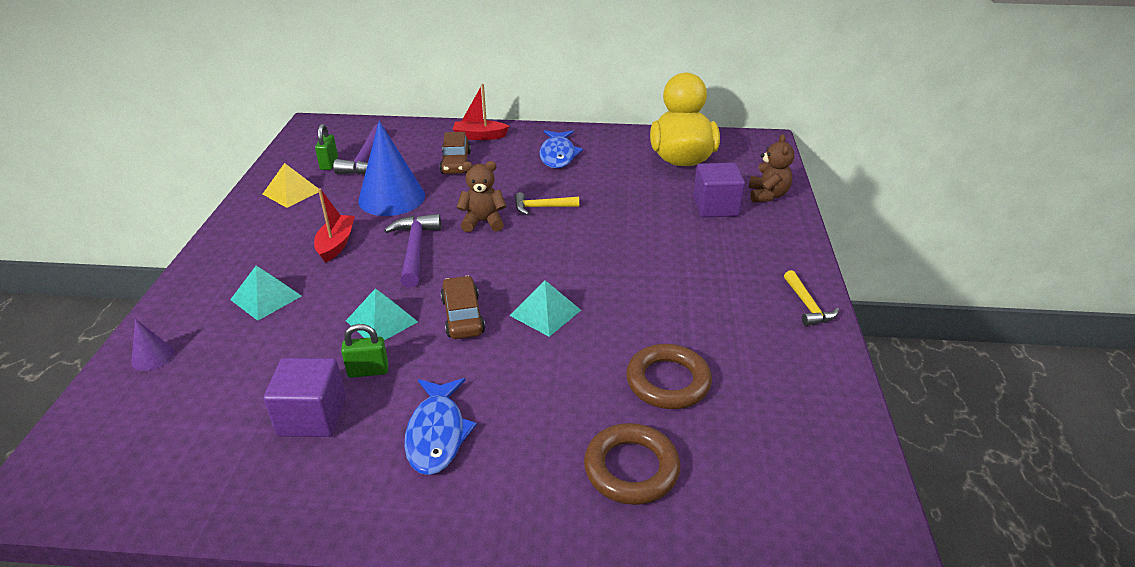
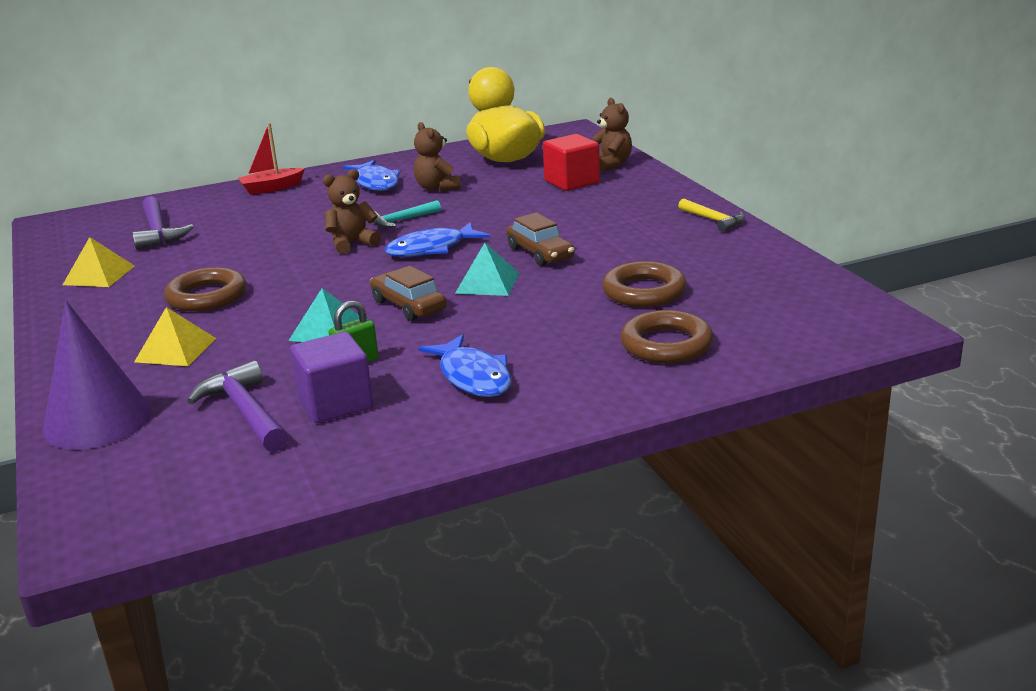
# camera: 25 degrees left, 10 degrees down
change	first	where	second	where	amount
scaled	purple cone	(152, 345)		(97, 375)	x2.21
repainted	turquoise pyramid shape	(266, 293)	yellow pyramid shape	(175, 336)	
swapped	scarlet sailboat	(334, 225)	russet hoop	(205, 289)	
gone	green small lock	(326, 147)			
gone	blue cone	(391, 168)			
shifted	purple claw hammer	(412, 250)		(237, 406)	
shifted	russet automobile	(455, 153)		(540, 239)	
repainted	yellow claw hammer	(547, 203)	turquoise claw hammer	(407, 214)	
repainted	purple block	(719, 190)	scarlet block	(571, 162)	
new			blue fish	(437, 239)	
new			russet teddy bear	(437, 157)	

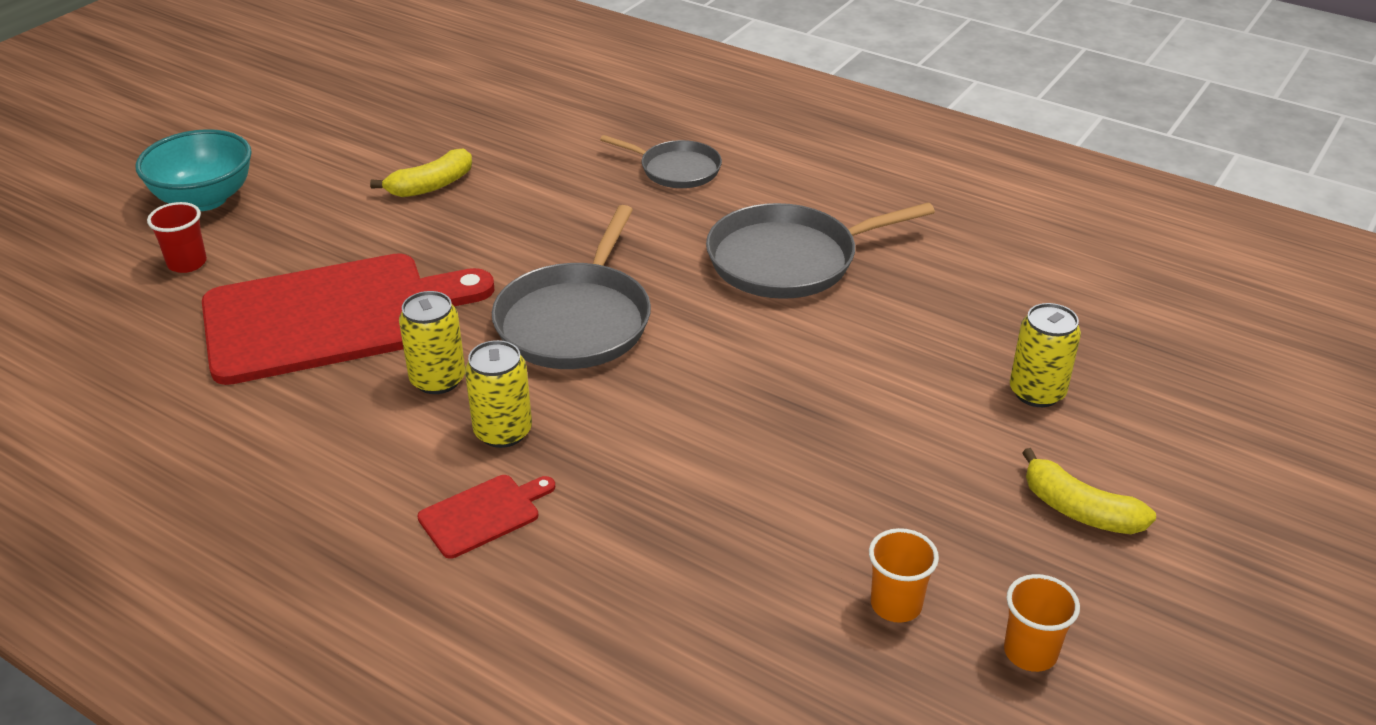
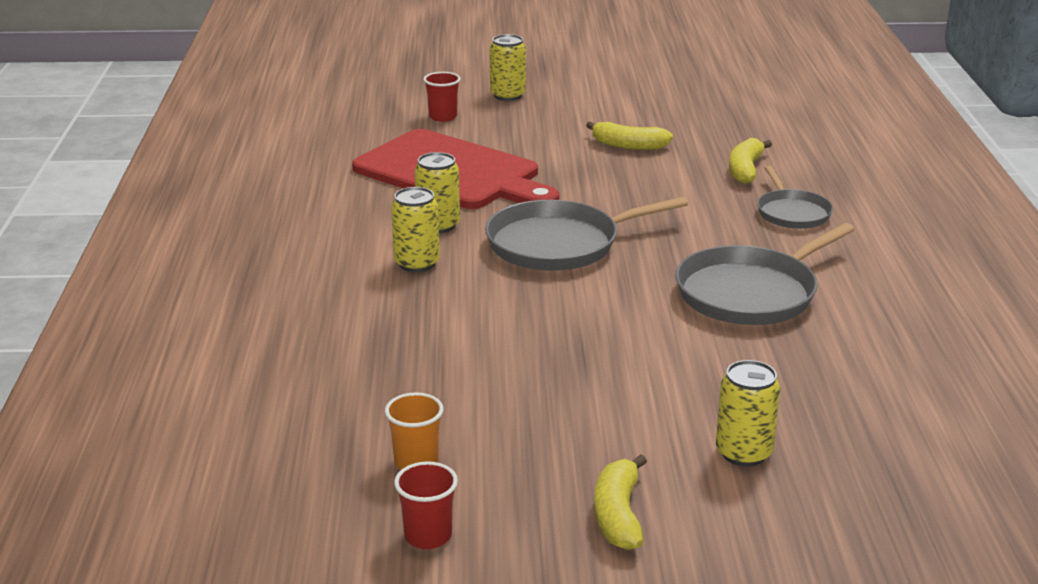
# camera: 55 degrees right, 10 degrees down
change	first	where	second	where	amount
swapped	turquoise deep dish	(193, 170)	yellow soda can	(508, 67)	
gone	scarlet cutting board	(486, 517)			
rotated	gray frying pan	(820, 250)		(765, 274)	75 degrees counterclockwise
repainted	orange beaker	(1042, 623)	scarlet beaker	(426, 505)	
new			yellow banana	(750, 161)	

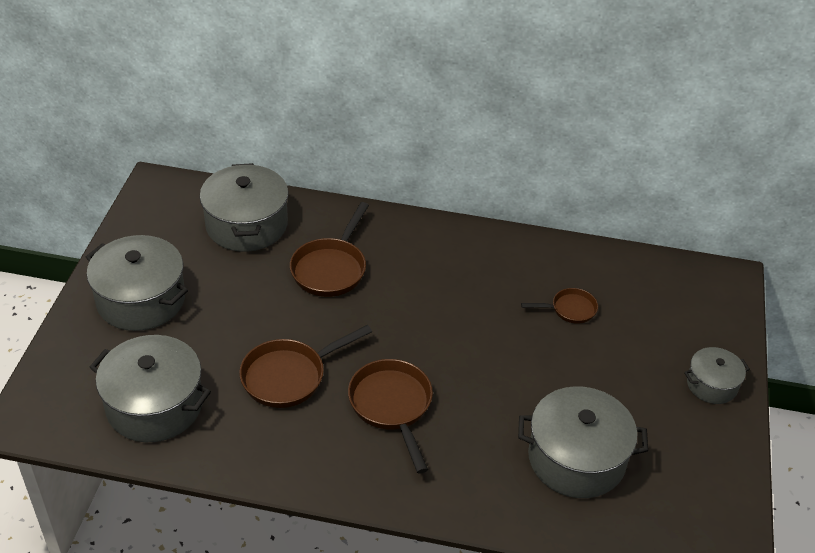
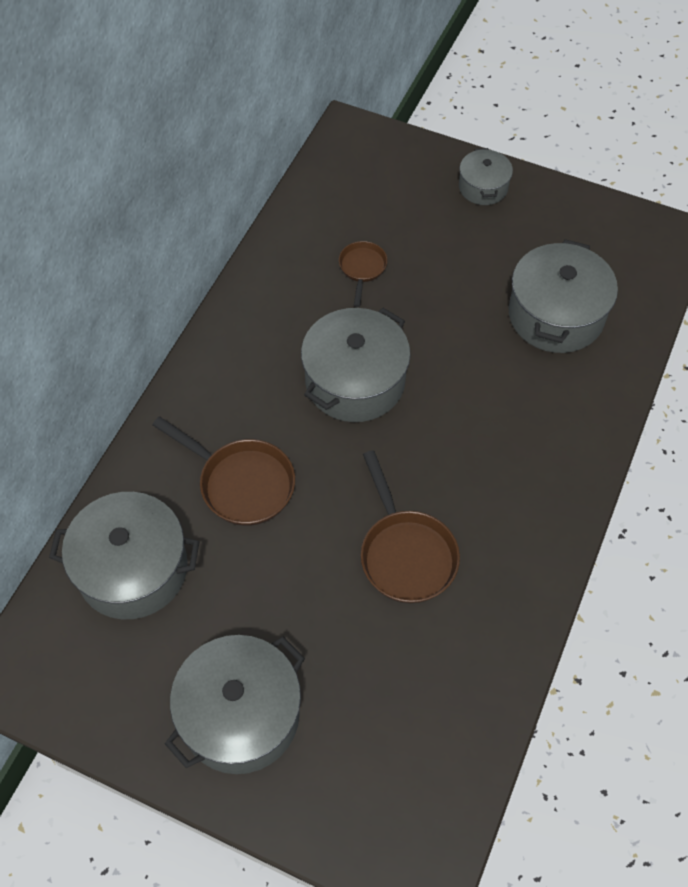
# camera: 75 degrees left, 15 degrees up
change	first	where	second	where	amount
shifted	gray pot	(150, 388)		(356, 365)	
gone	russet frying pan	(390, 416)			

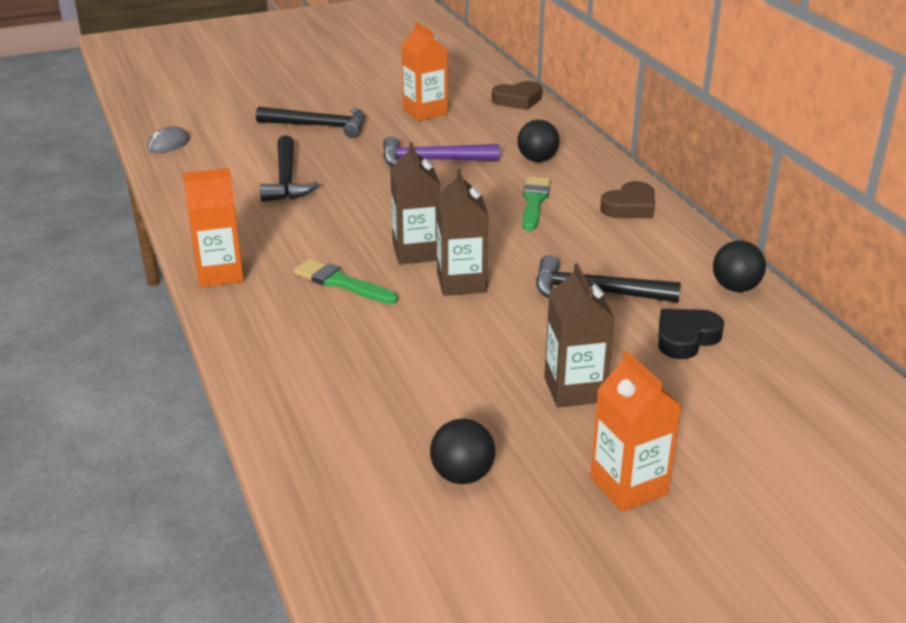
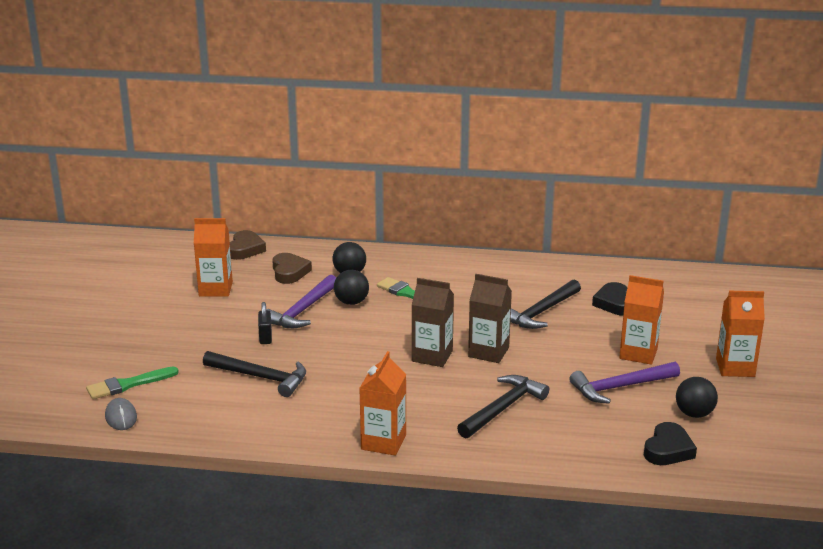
# camera: 60 degrees left, 5 degrees down
change	first	where	second	where	amount
shifted	black claw hammer	(310, 122)		(503, 407)	
shifted	green paint brush	(345, 281)		(132, 382)	
repainted	russet milk carton	(579, 335)	orange milk carton	(641, 320)	
shifted	russet heart	(627, 199)		(292, 268)	
shifted	black ball	(739, 266)		(351, 287)	
new			black small lock	(265, 323)	
new			purple claw hammer	(624, 383)	
new			black heart	(670, 443)	

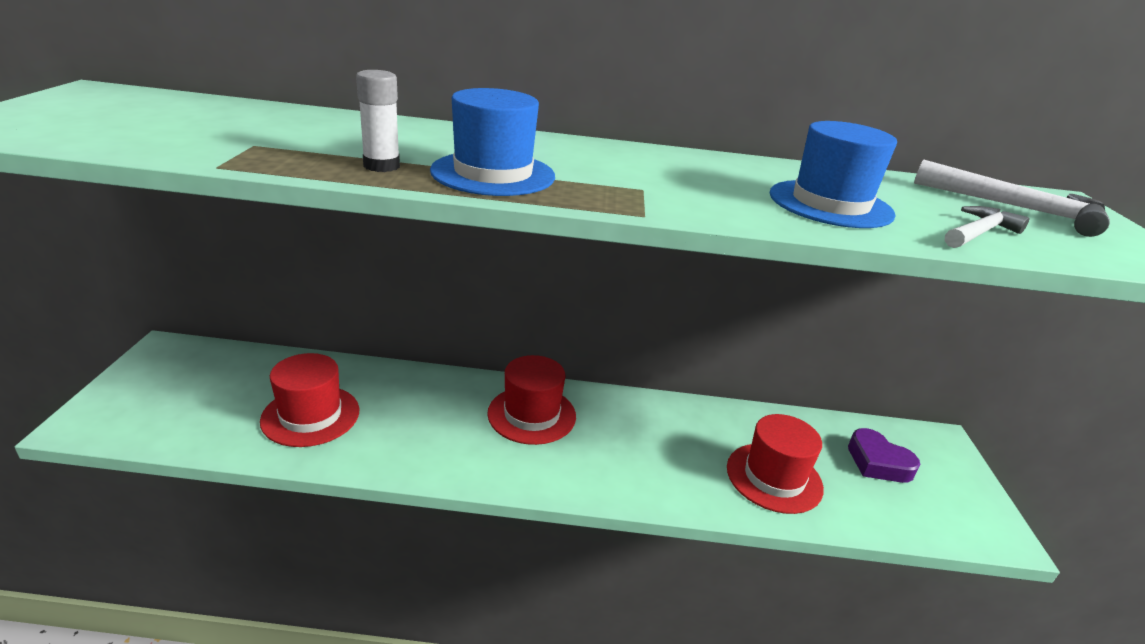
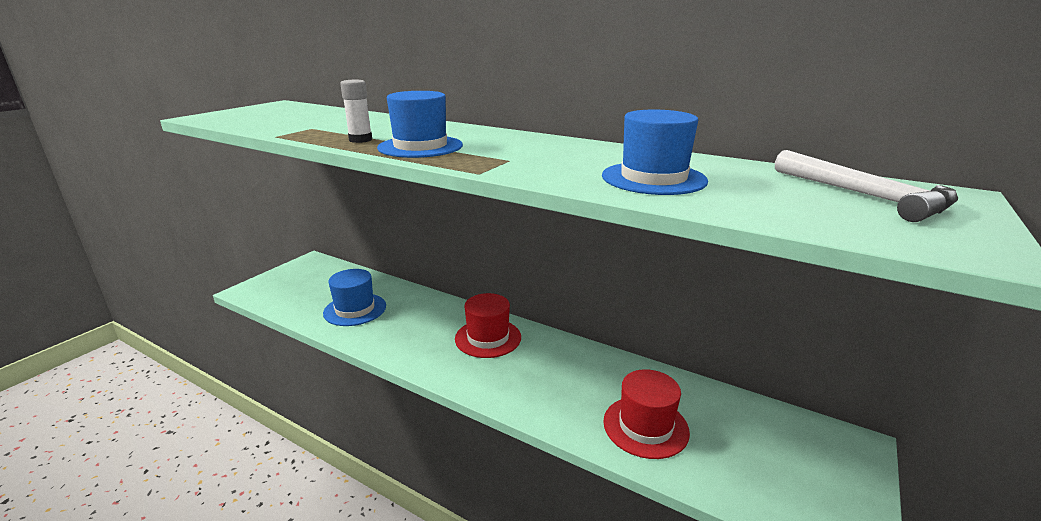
# camera: 30 degrees right, 5 degrees down
change	first	where	second	where	amount
repainted	scarlet hat	(310, 400)	blue hat	(354, 297)	
gone	purple heart	(884, 455)			
gone	pure white claw hammer	(987, 227)			

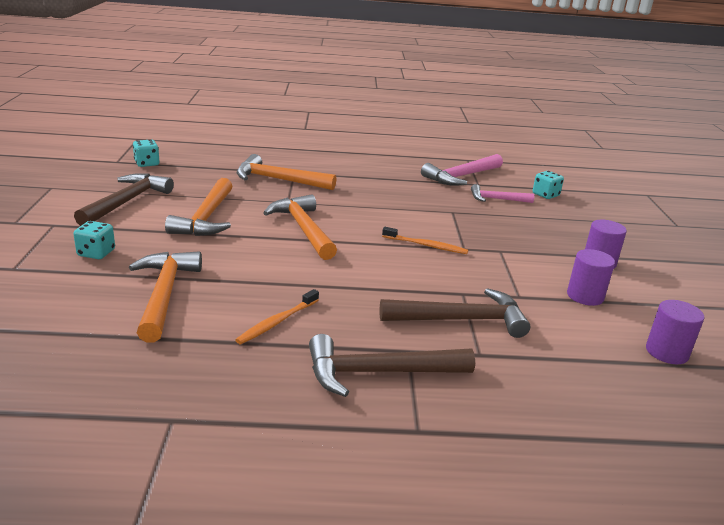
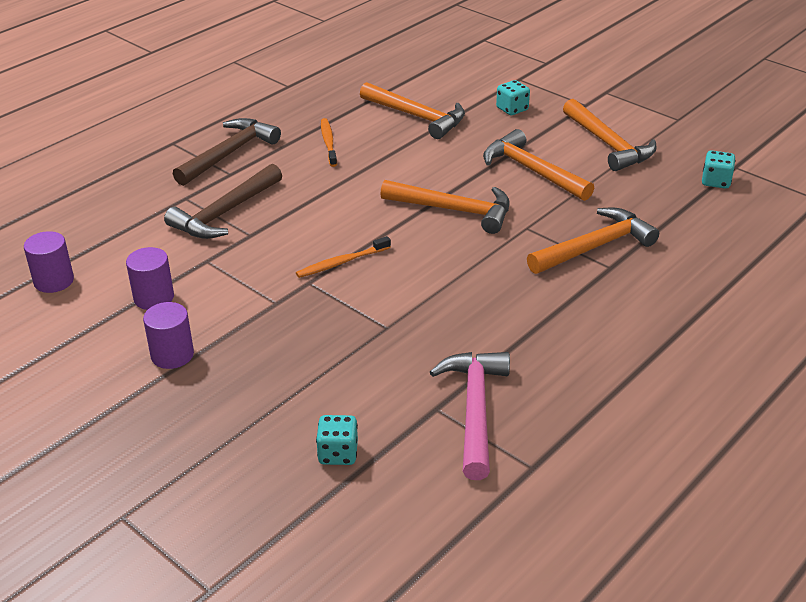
# camera: 135 degrees right, 10 degrees up
change	first	where	second	where	amount
repainted	russet claw hammer	(124, 199)	orange claw hammer	(609, 135)	
gone	rose-pink claw hammer	(502, 193)			

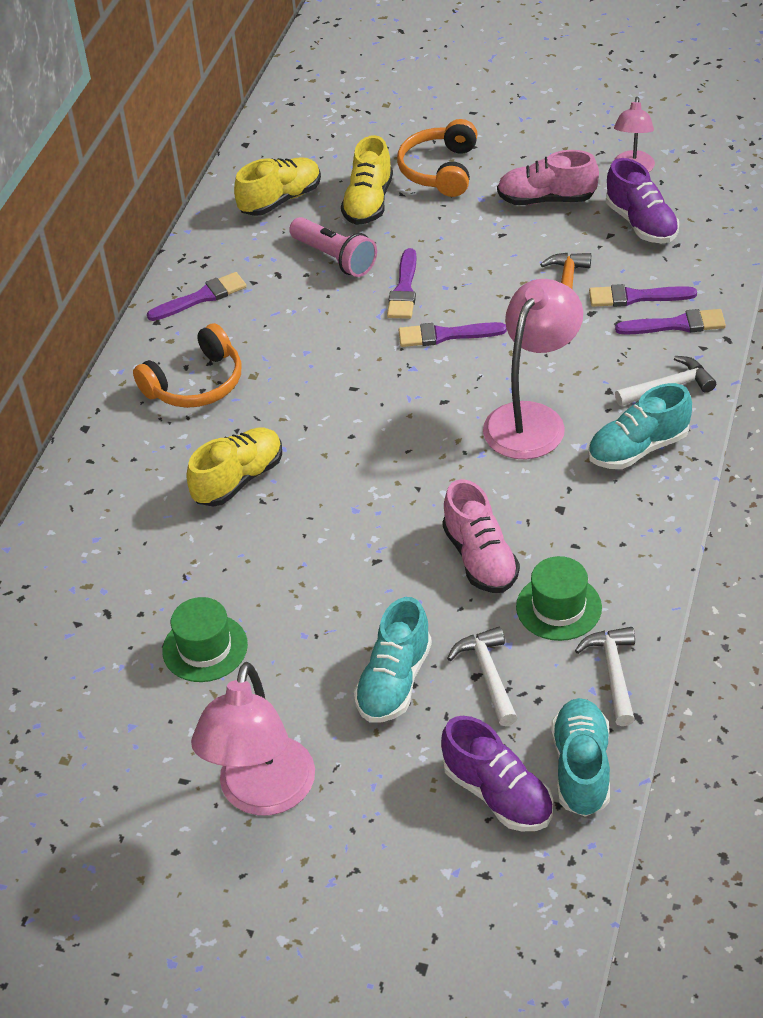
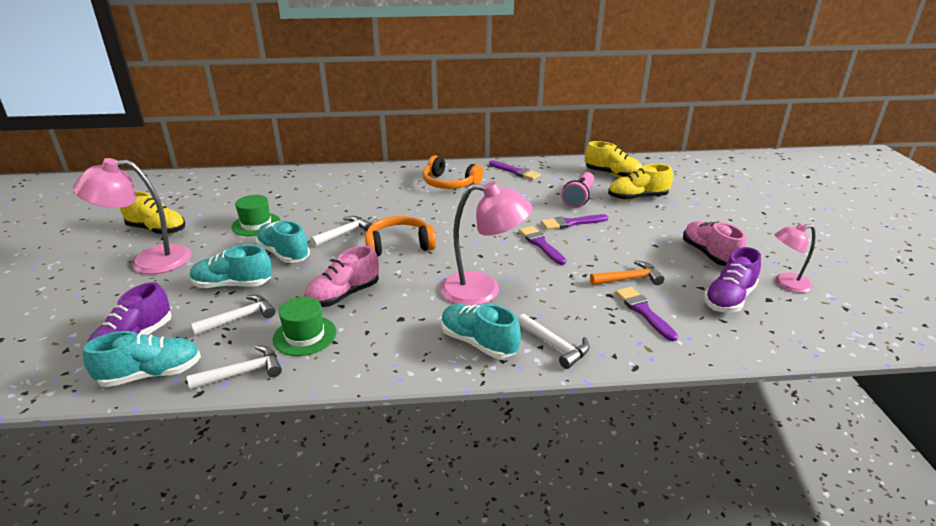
# camera: 65 degrees right, 15 degrees down
change	first	where	second	where	amount
shifted	yellow sneaker	(234, 467)		(152, 213)	
shifted	orange over-ear headphones	(437, 158)		(400, 236)	
gone	purple paint brush	(670, 322)			
new			turquoise sneaker	(282, 242)	
new			pure white claw hammer	(341, 231)	

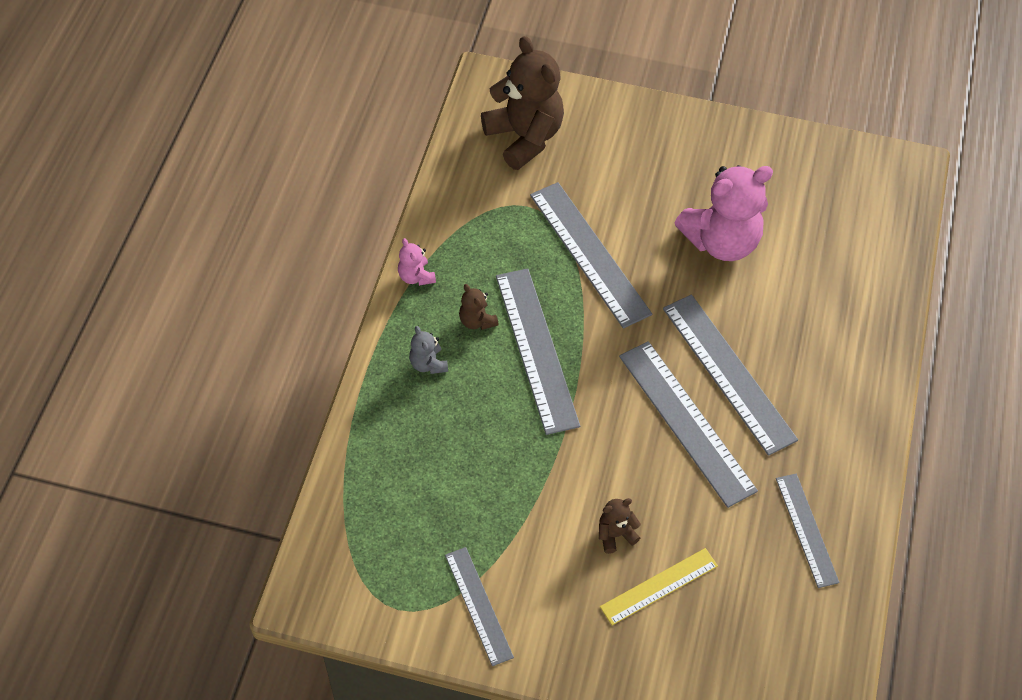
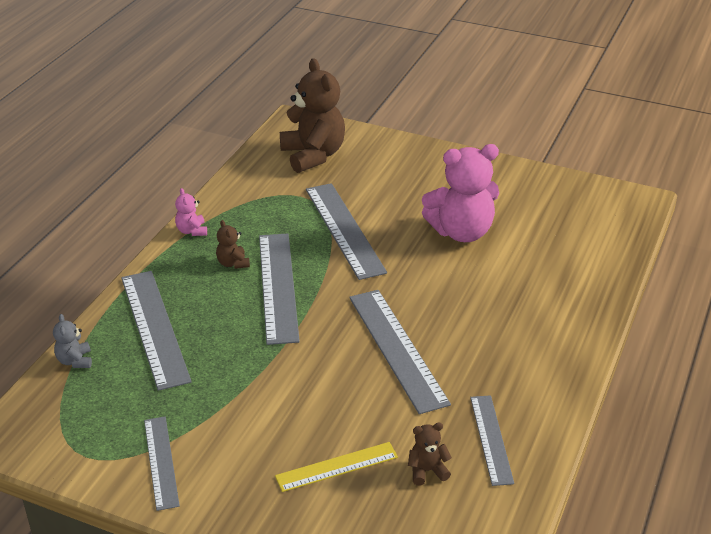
# camera: 10 degrees right, 20 degrees down
change	first	where	second	where	amount
shifted	gray teddy bear	(428, 350)		(72, 341)	
shifted	russet teddy bear	(620, 526)		(430, 454)	
shifted	gray ruler	(730, 375)		(156, 331)	

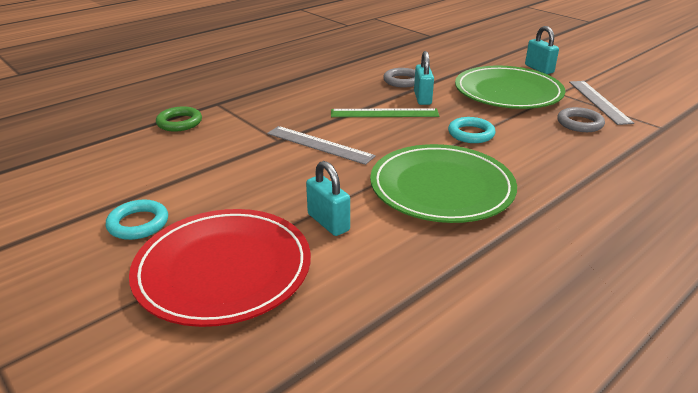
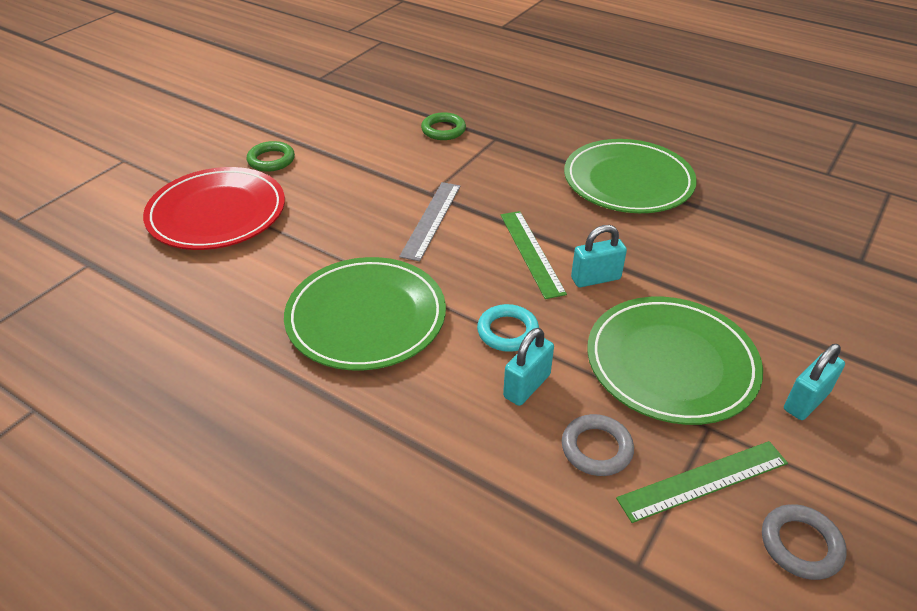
# camera: 75 degrees right, 10 degrees up
change	first	where	second	where	amount
repainted	turquoise hoop	(137, 219)	green hoop	(271, 156)	
shifted	turquoise small lock	(328, 198)		(528, 367)	
shifted	gray hoop	(399, 78)		(804, 542)	
repainted	gray ruler	(601, 103)	green ruler	(702, 482)	
new			green flat dish	(630, 176)	

